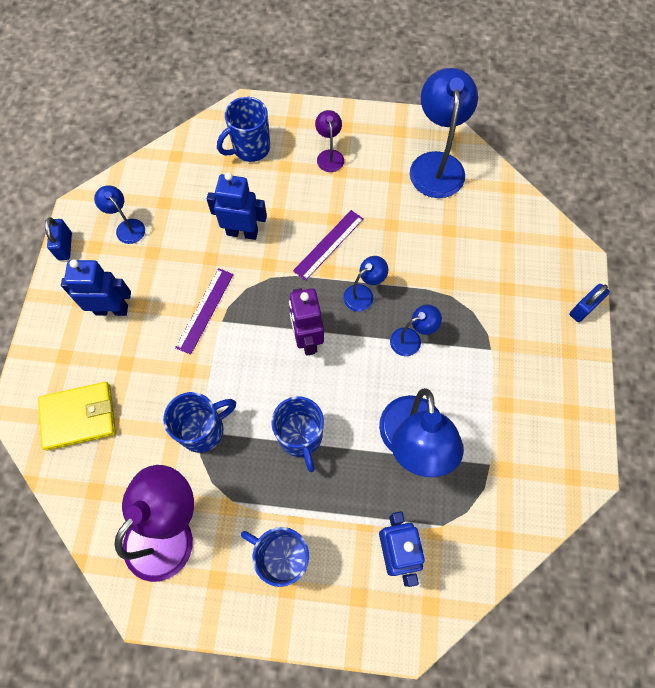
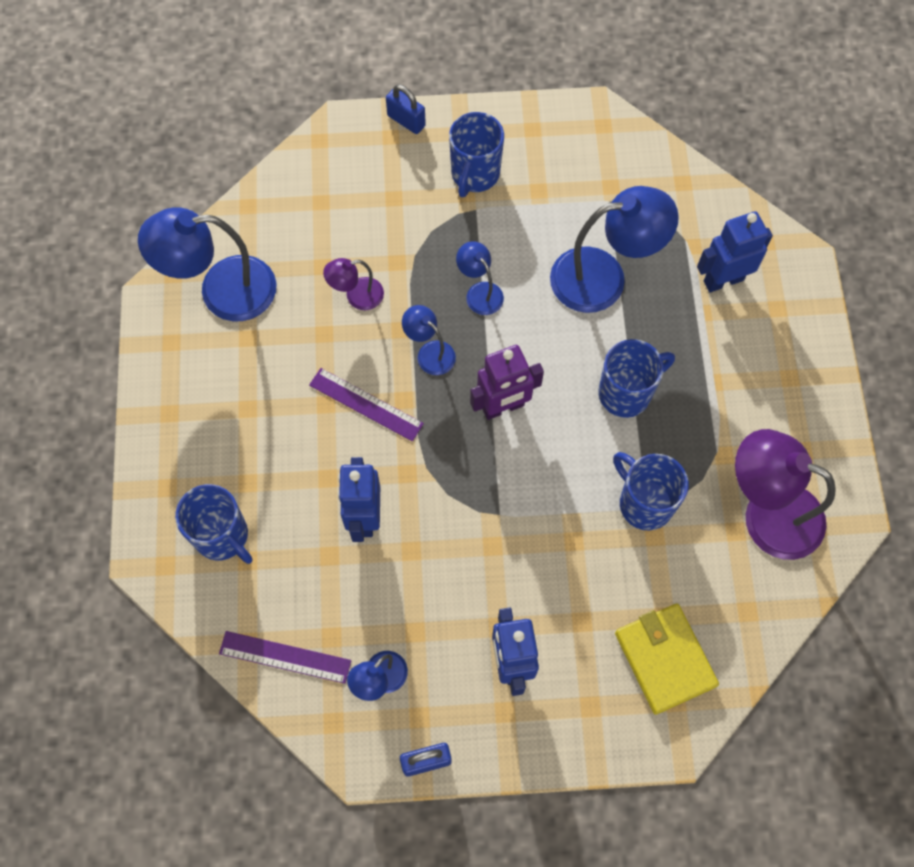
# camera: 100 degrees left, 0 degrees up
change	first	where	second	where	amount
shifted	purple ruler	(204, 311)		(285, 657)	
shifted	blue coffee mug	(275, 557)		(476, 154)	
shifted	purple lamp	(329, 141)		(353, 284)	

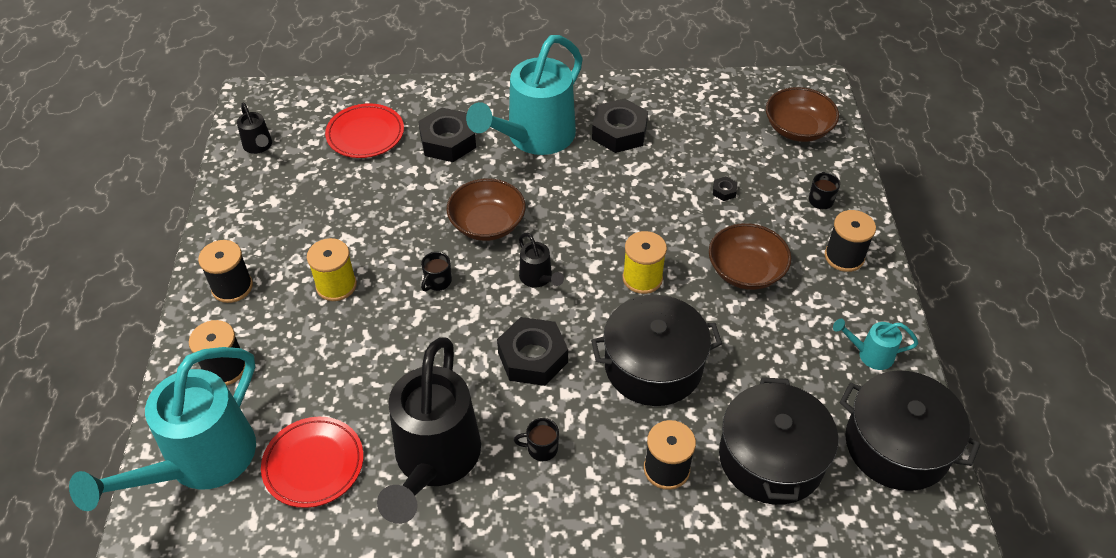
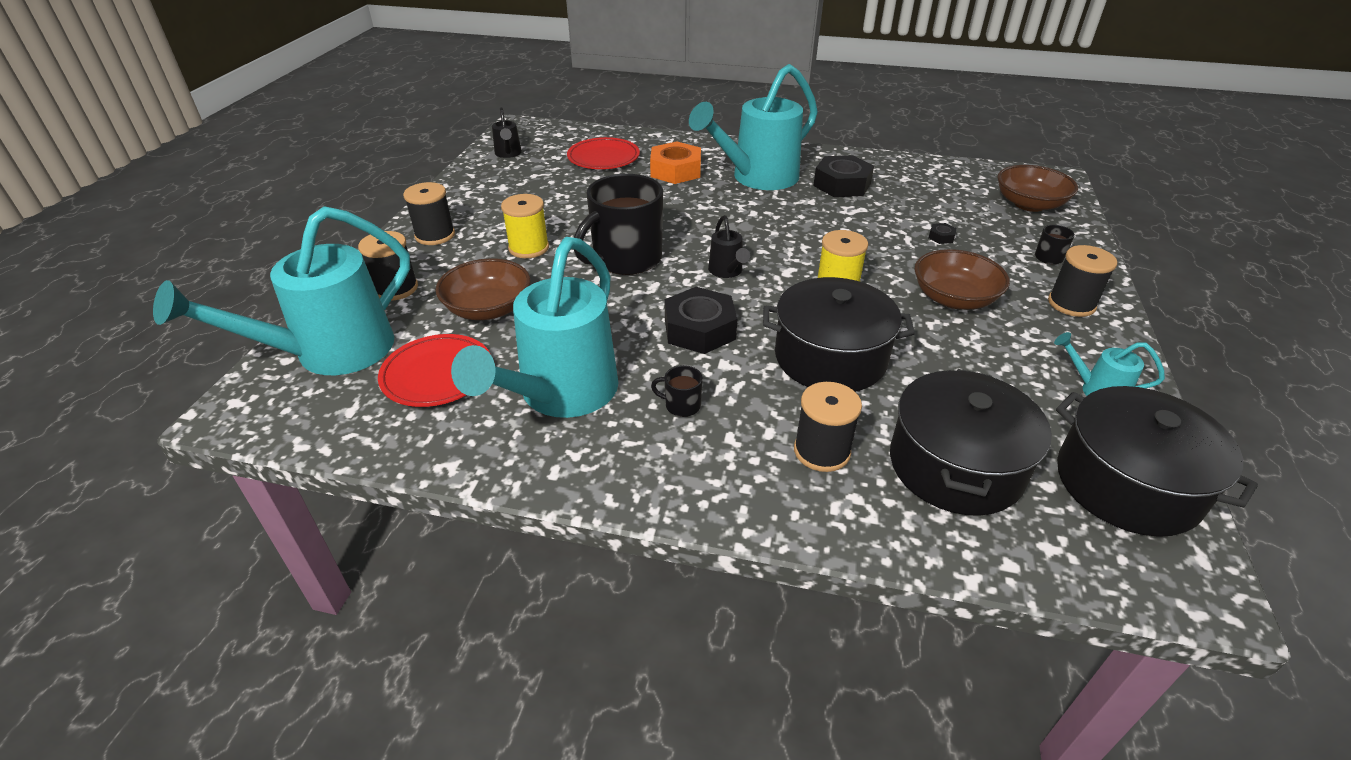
# camera: 15 degrees right, 10 degrees down
change	first	where	second	where	amount
repainted	black watering pot	(429, 430)	turquoise watering pot	(535, 327)	
repainted	black nut	(447, 135)	orange nut	(675, 162)	
scaled	black coffee mug	(436, 271)		(618, 224)	x2.49
shifted	russet deep dish	(486, 209)		(483, 289)	

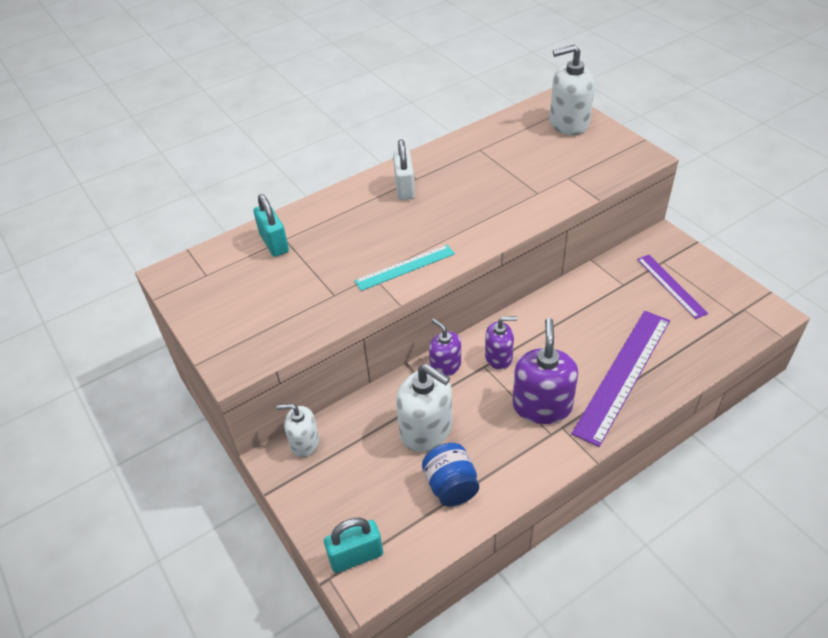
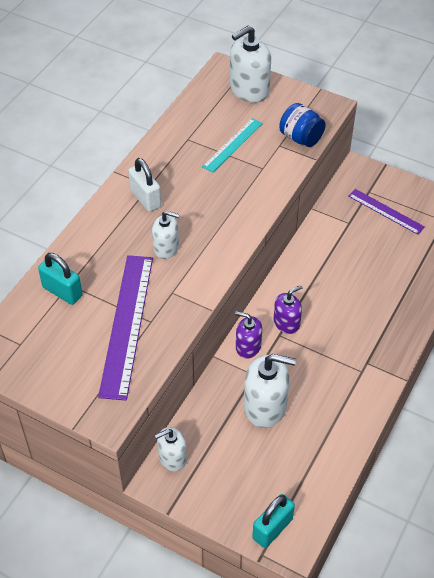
# camera: 30 degrees left, 5 degrees up
change	first	where	second	where	amount
shifted	turquoise ruler	(404, 268)		(232, 145)	
shifted	blue jam jar	(450, 475)		(302, 125)	
gone	purple soap dispenser	(545, 371)			
shifted	purple ruler	(620, 379)		(125, 327)	
new			pure white soap dispenser	(165, 235)	

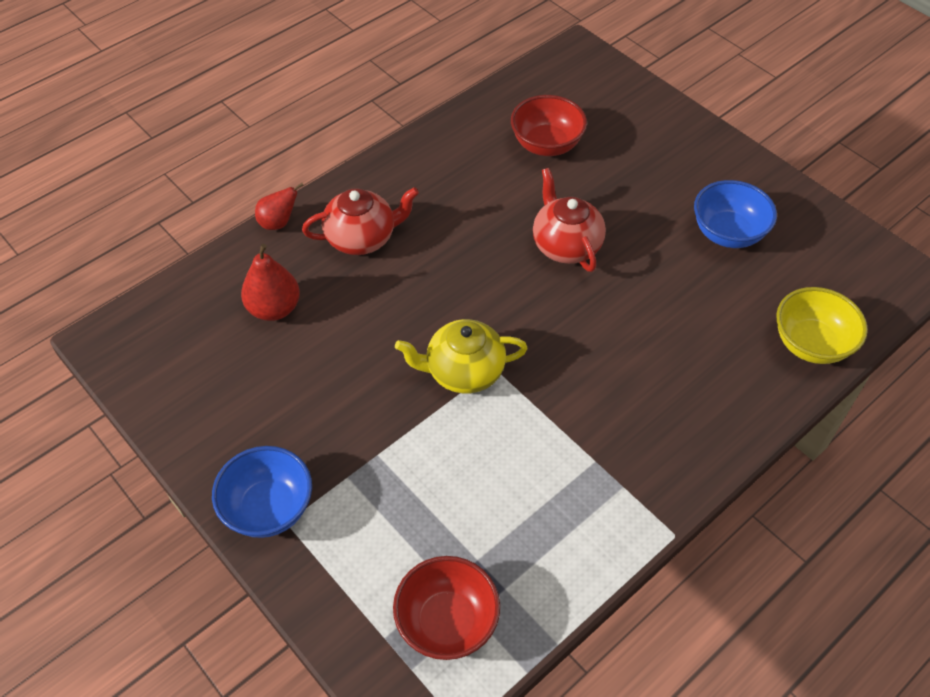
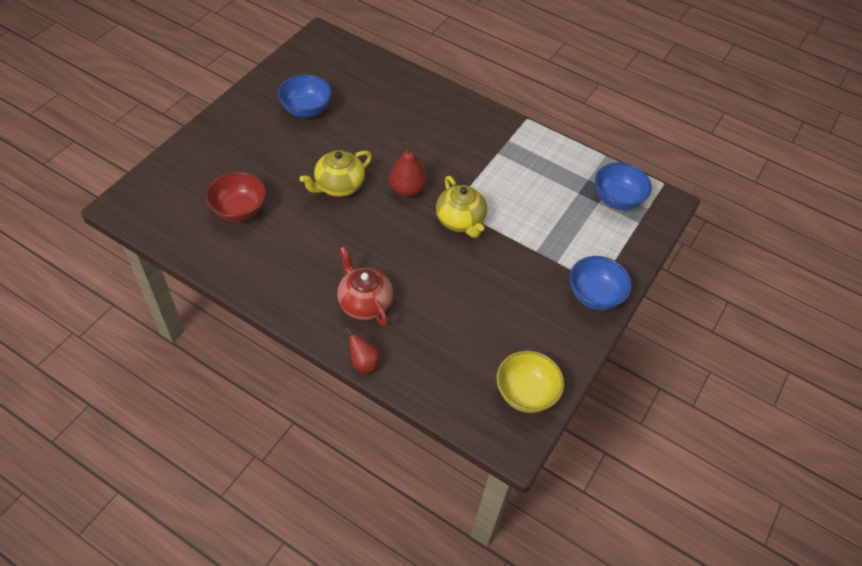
# camera: 110 degrees left, 0 degrees up
change	first	where	second	where	amount
shifted	scarlet toy pear	(270, 282)		(408, 169)	
repainted	scarlet deep dish	(446, 608)	blue deep dish	(623, 186)	
repainted	scarlet china teapot	(569, 220)	yellow china teapot	(336, 173)	
shifted	yellow deep dish	(822, 325)		(530, 381)	

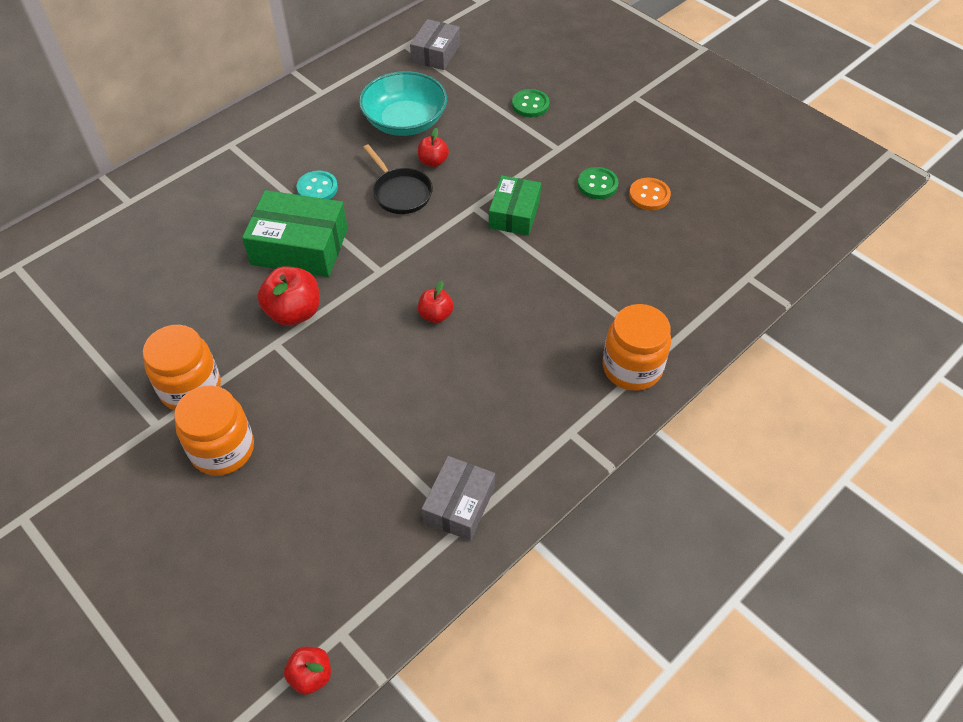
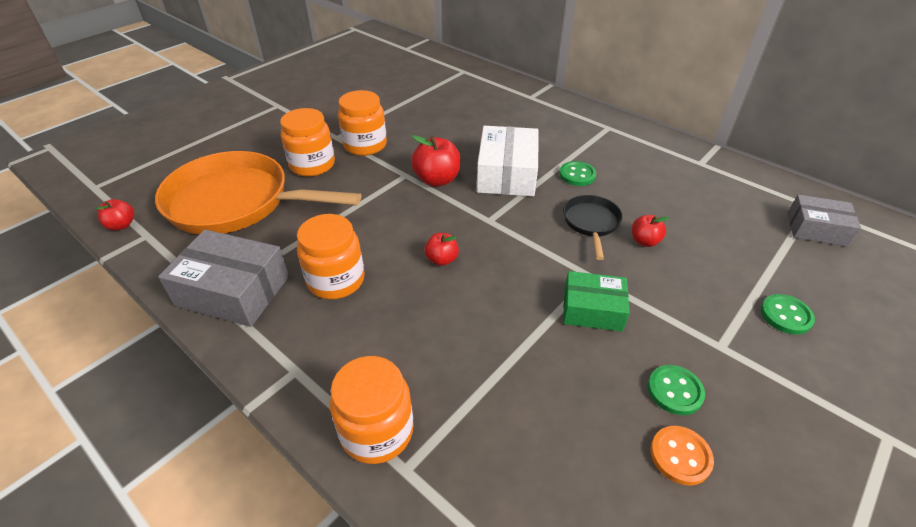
# camera: 85 degrees right, 10 degrees down
change	first	where	second	where	amount
repainted	green box	(295, 233)	pure white box	(508, 161)	
repainted	turquoise button	(317, 185)	green button	(577, 173)	
gone	turquoise deep dish	(403, 103)			
rotated	black frying pan	(398, 179)		(593, 227)	135 degrees clockwise
scaled	gray box	(458, 498)		(223, 278)	x1.56
new			orange frying pan	(258, 192)	
new			orange jam jar	(331, 256)	

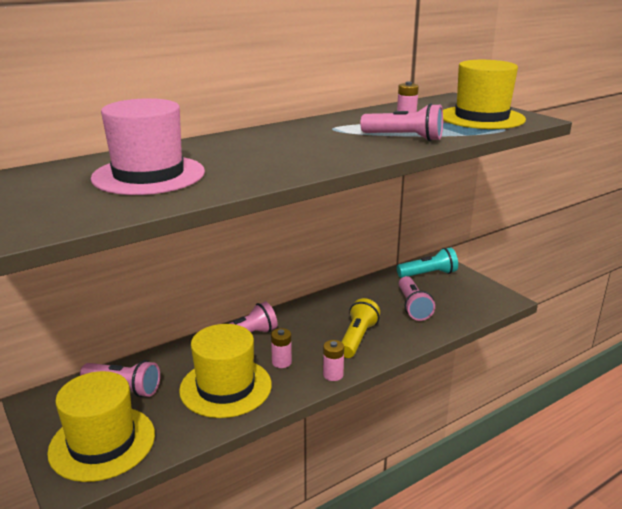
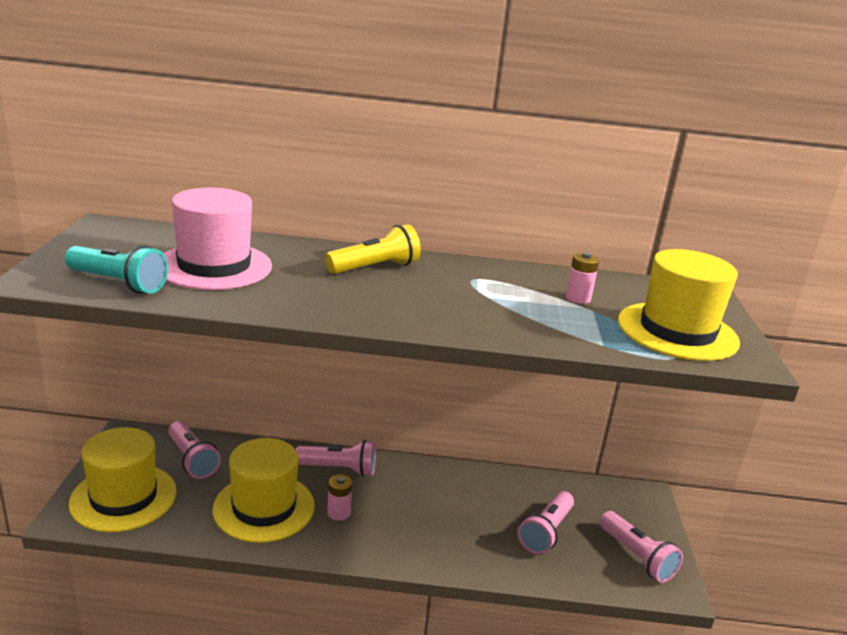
# camera: 35 degrees right, 0 degrees up
change	first	where	second	where	amount
gone	rose-pink battery	(333, 360)			
shifted	yellow torch	(361, 328)		(373, 249)	
shifted	rose-pink torch	(401, 122)		(641, 547)	
shifted	turquoise torch	(427, 262)		(116, 269)	

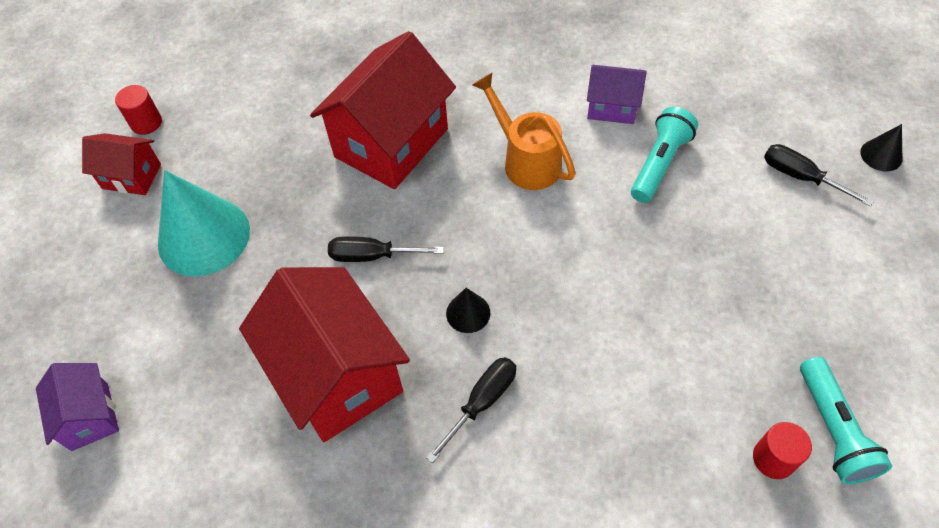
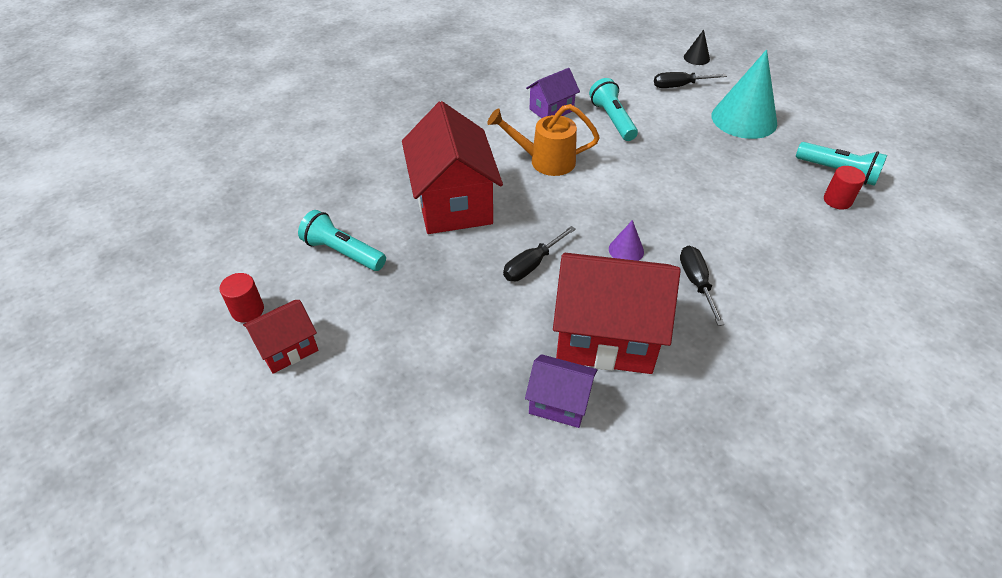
# camera: 50 degrees left, 10 degrees down
change	first	where	second	where	amount
shifted	purple cottage	(77, 407)		(561, 391)	
shifted	turquoise cone	(204, 223)		(744, 94)	
repainted	black cone	(468, 310)	purple cone	(626, 240)	
new			turquoise torch	(342, 240)	

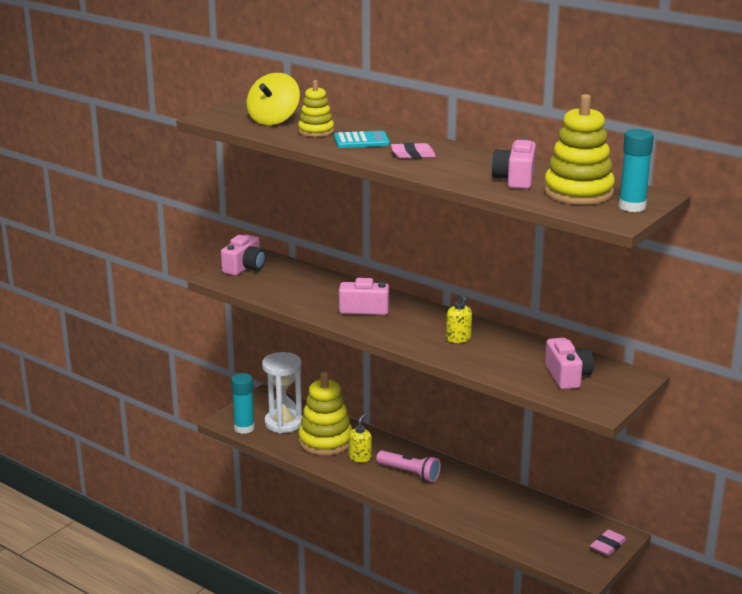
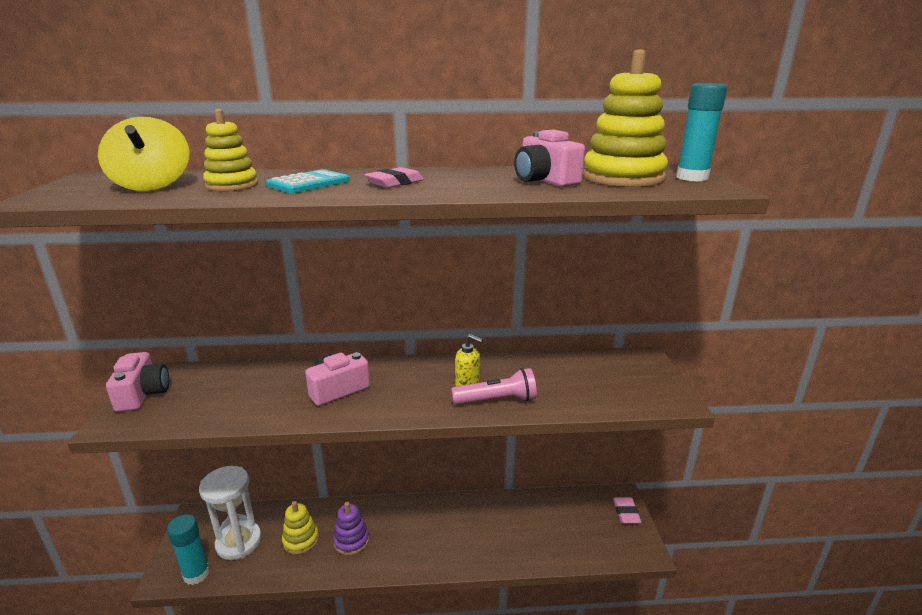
# camera: 40 degrees left, 0 degrees up
change	first	where	second	where	amount
scaled	yellow stacking toy	(325, 413)		(300, 528)	x0.59
swapped	yellow soap dispenser	(360, 438)	purple stacking toy	(351, 528)	
shifted	rose-pink torch	(408, 466)		(494, 386)	
gone	rose-pink compact camera	(569, 364)			

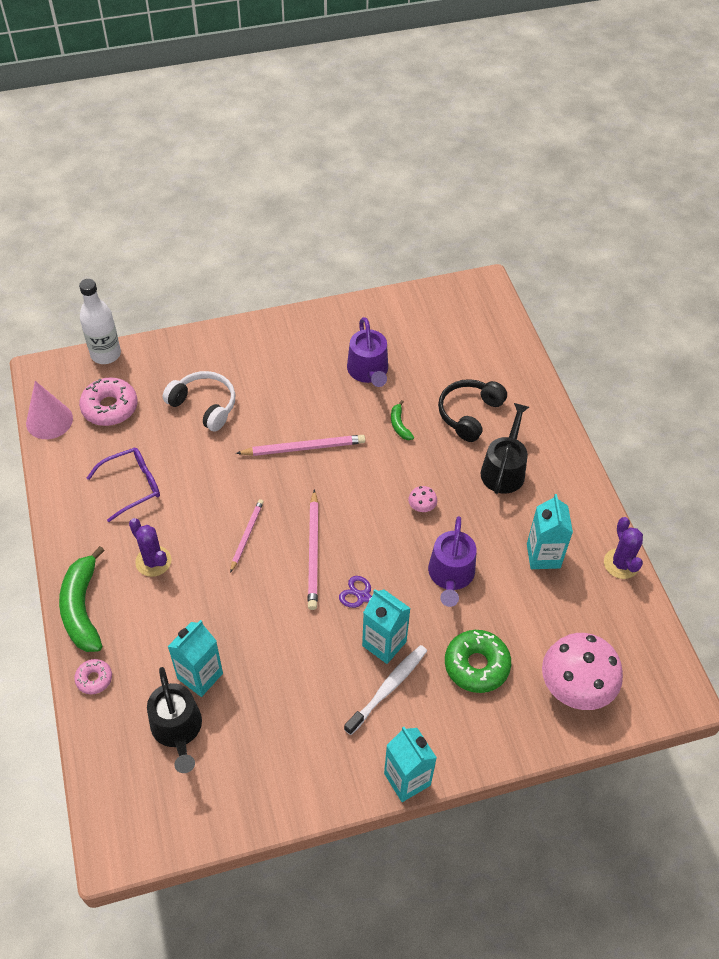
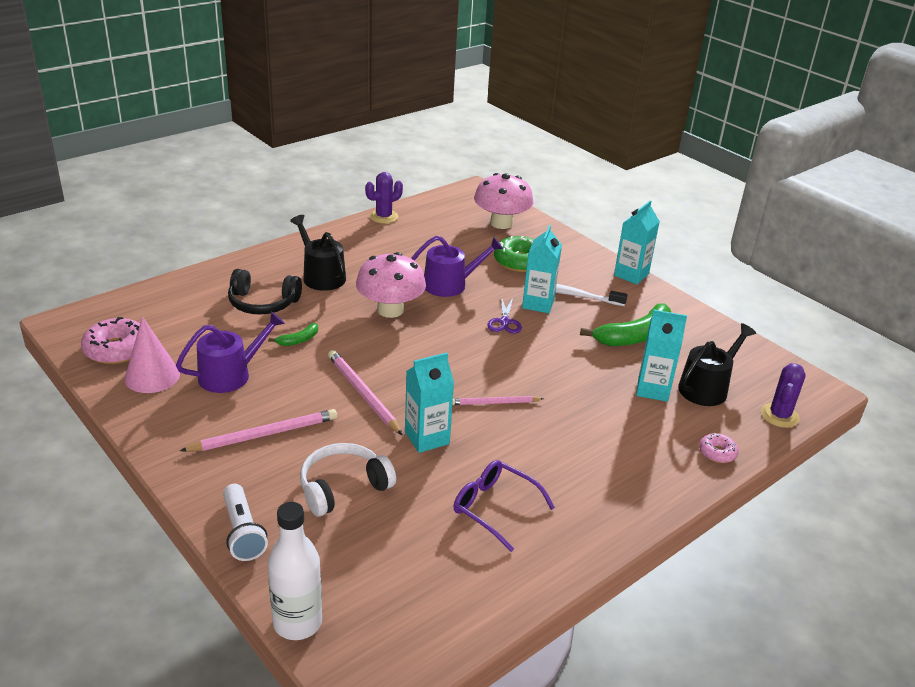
# camera: 115 degrees left, 20 degrees down
change	first	where	second	where	amount
shifted	rose-pink cone	(49, 410)		(152, 355)	
shifted	green banana	(82, 599)		(625, 324)	
shifted	rose-pink doughnut	(108, 401)		(110, 340)	
shifted	purple saguaro cactus	(150, 547)		(783, 395)	
rotated	pure white over-ear headphones	(199, 401)		(348, 480)	45 degrees clockwise
shifted	rose-pink pencil	(313, 549)		(258, 430)	
scaled	rose-pink toadstool	(422, 499)		(391, 285)	x2.45
rotated	black watering pot	(505, 448)		(318, 253)	60 degrees clockwise
shifted	turquoise milk carton	(550, 531)		(429, 403)	
new			pure white torch	(245, 522)	

